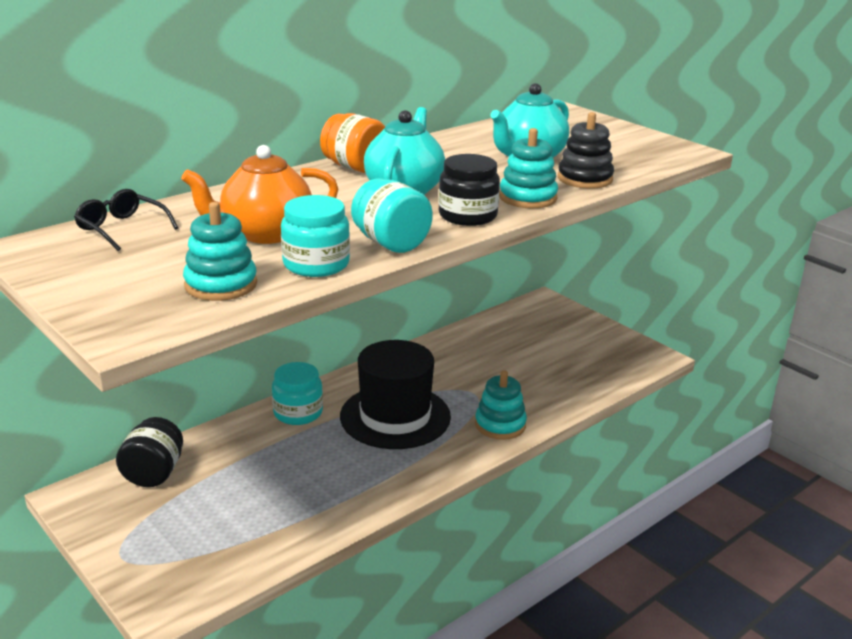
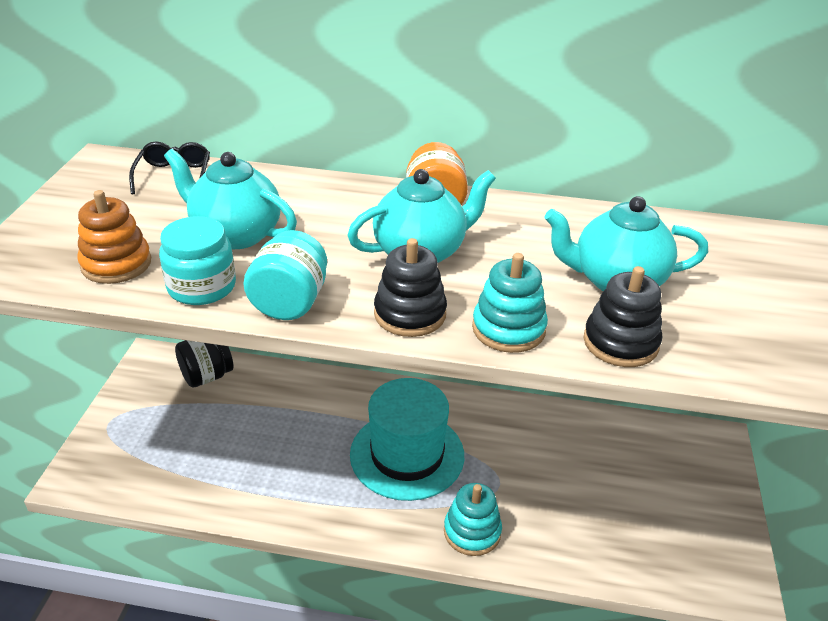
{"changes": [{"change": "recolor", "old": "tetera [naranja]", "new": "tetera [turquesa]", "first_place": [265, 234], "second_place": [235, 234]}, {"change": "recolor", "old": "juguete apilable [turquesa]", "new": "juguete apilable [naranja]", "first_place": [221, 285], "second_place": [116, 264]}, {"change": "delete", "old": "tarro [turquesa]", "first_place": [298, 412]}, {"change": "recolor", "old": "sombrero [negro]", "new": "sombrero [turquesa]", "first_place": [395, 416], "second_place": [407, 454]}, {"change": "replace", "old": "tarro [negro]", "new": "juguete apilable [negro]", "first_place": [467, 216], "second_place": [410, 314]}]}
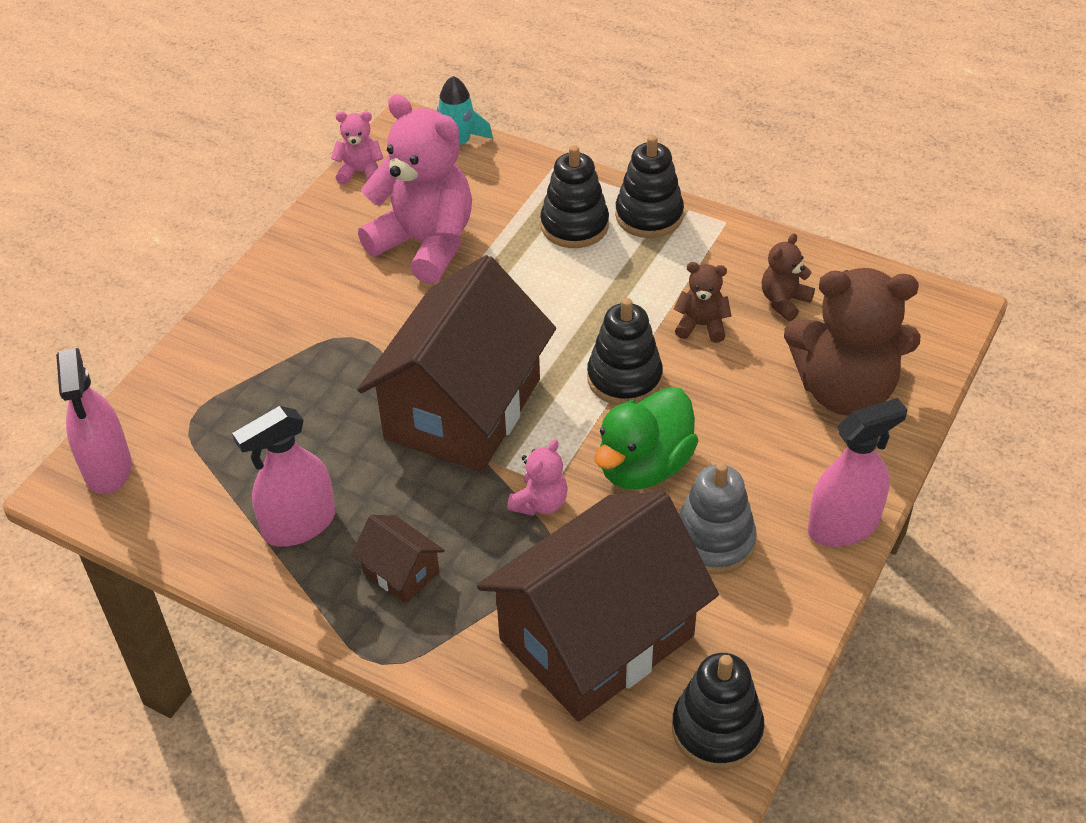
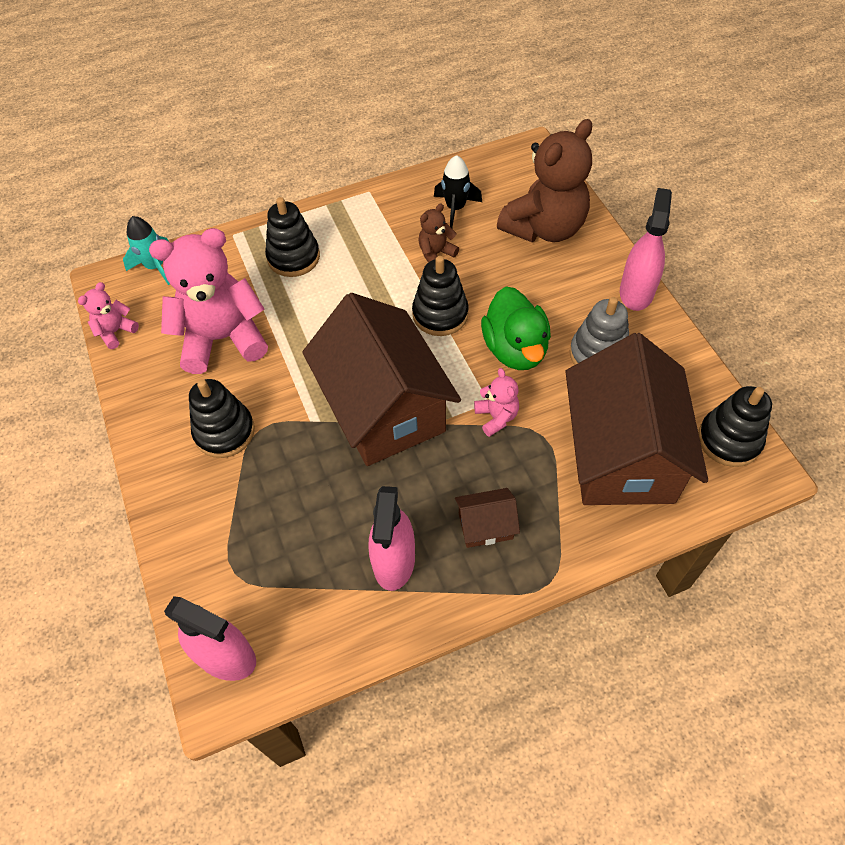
{"changes": [{"change": "move", "old": "juguete apilable [negro]", "first_place": [649, 216], "second_place": [224, 432]}, {"change": "replace", "old": "osito [marrón]", "new": "cohete [negro]", "first_place": [784, 301], "second_place": [455, 208]}]}
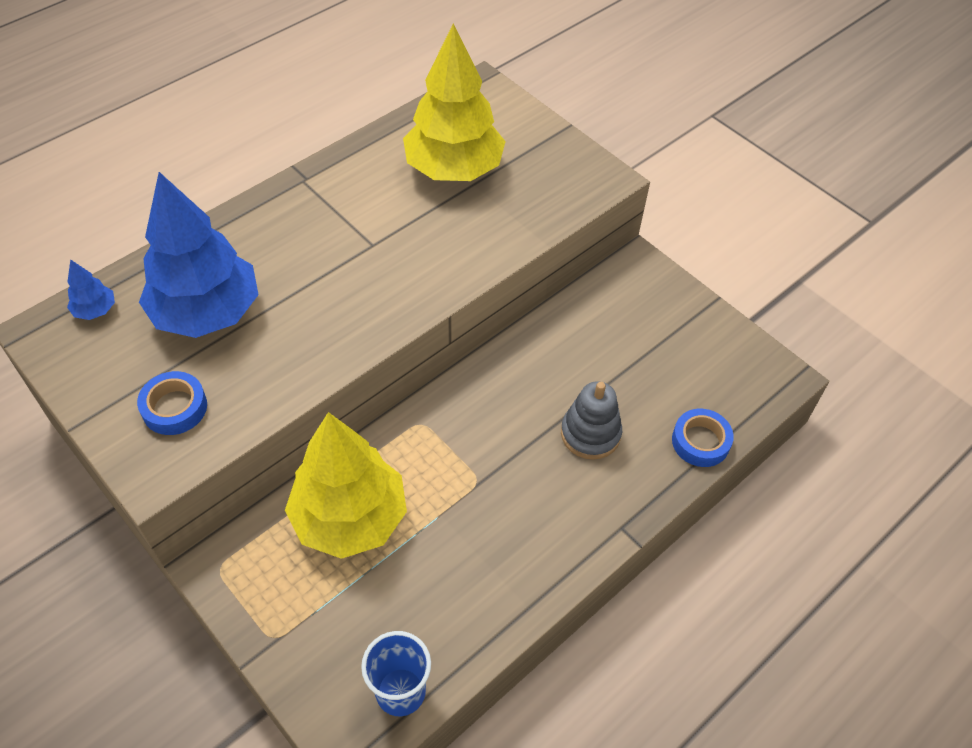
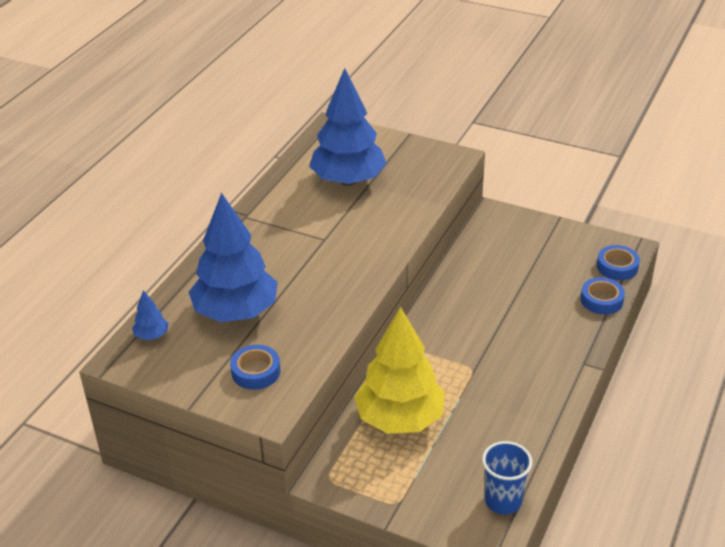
{"changes": [{"change": "recolor", "old": "árbol [amarillo]", "new": "árbol [azul]", "first_place": [454, 169], "second_place": [348, 180]}, {"change": "delete", "old": "juguete apilable [gris]", "first_place": [590, 434]}, {"change": "insert", "new": "cinta adhesiva [azul]", "second_place": [617, 267]}]}
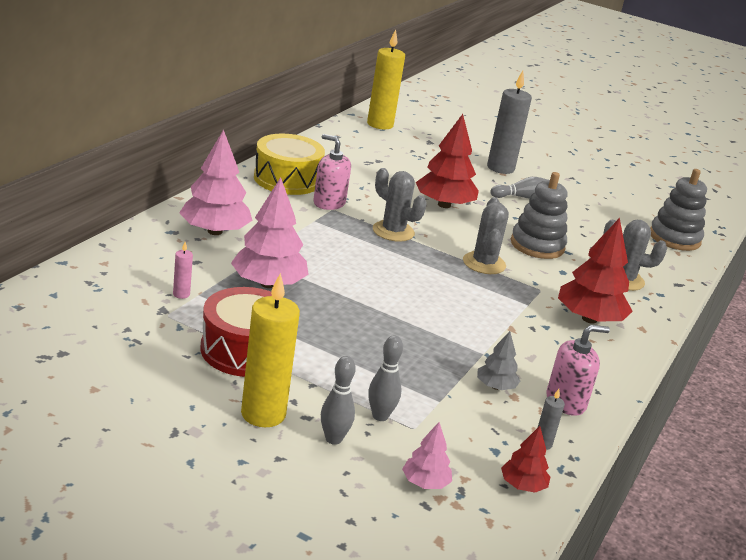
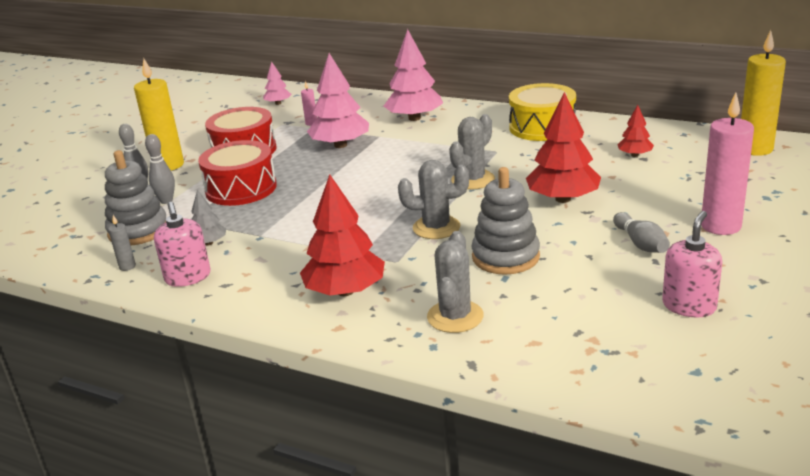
{"changes": [{"change": "move", "old": "dispensador de jabón [rosa]", "first_place": [329, 203], "second_place": [689, 306]}, {"change": "move", "old": "árbol [rosa]", "first_place": [425, 483], "second_place": [278, 103]}, {"change": "recolor", "old": "vela [gris]", "new": "vela [rosa]", "first_place": [500, 168], "second_place": [720, 226]}, {"change": "move", "old": "árbol [rojo]", "first_place": [522, 485], "second_place": [634, 155]}, {"change": "move", "old": "juguete apilable [gris]", "first_place": [674, 238], "second_place": [138, 231]}, {"change": "insert", "new": "tambor [rojo]", "second_place": [241, 188]}]}
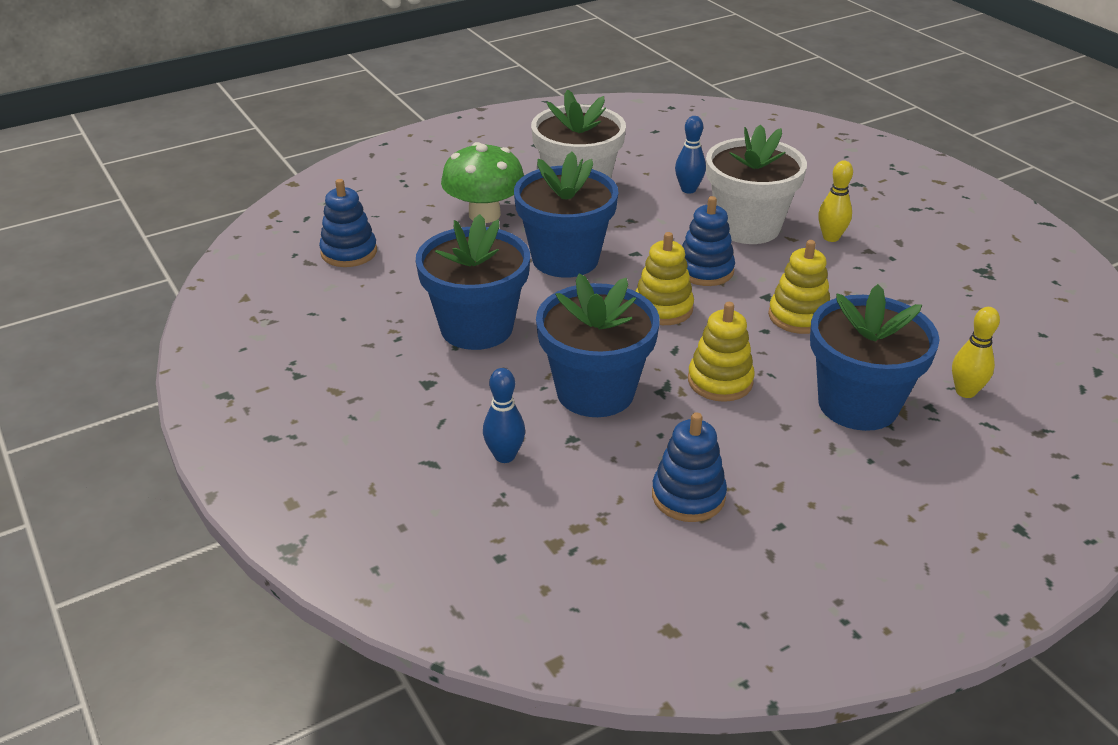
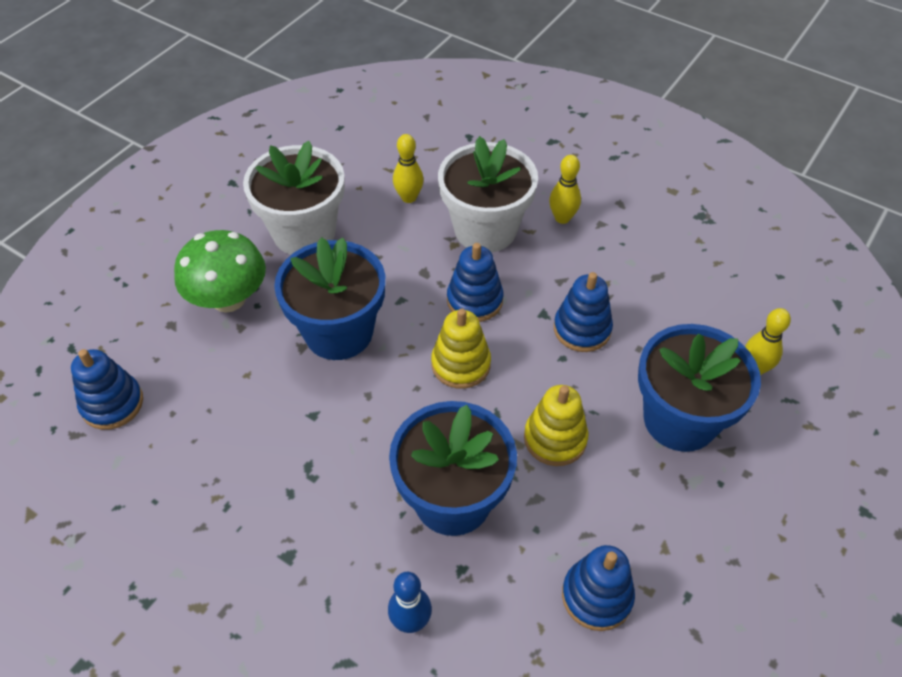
{"changes": [{"change": "delete", "old": "maceta [azul]", "first_place": [476, 328]}, {"change": "recolor", "old": "bolo [azul]", "new": "bolo [amarillo]", "first_place": [688, 189], "second_place": [409, 197]}, {"change": "recolor", "old": "juguete apilable [amarillo]", "new": "juguete apilable [azul]", "first_place": [798, 316], "second_place": [582, 329]}]}
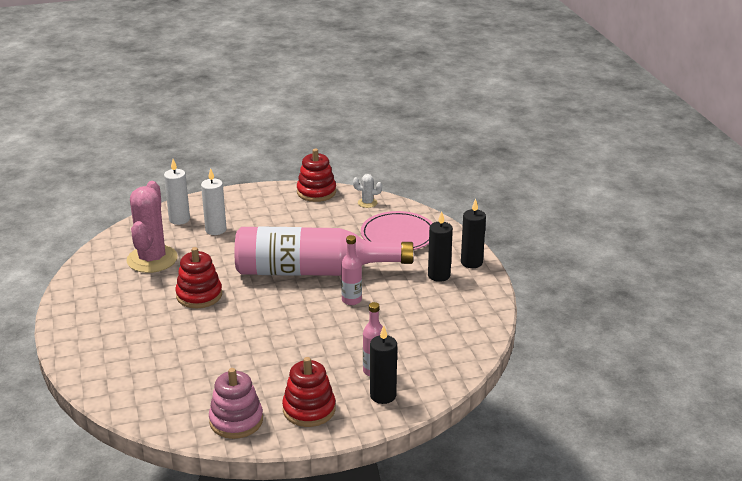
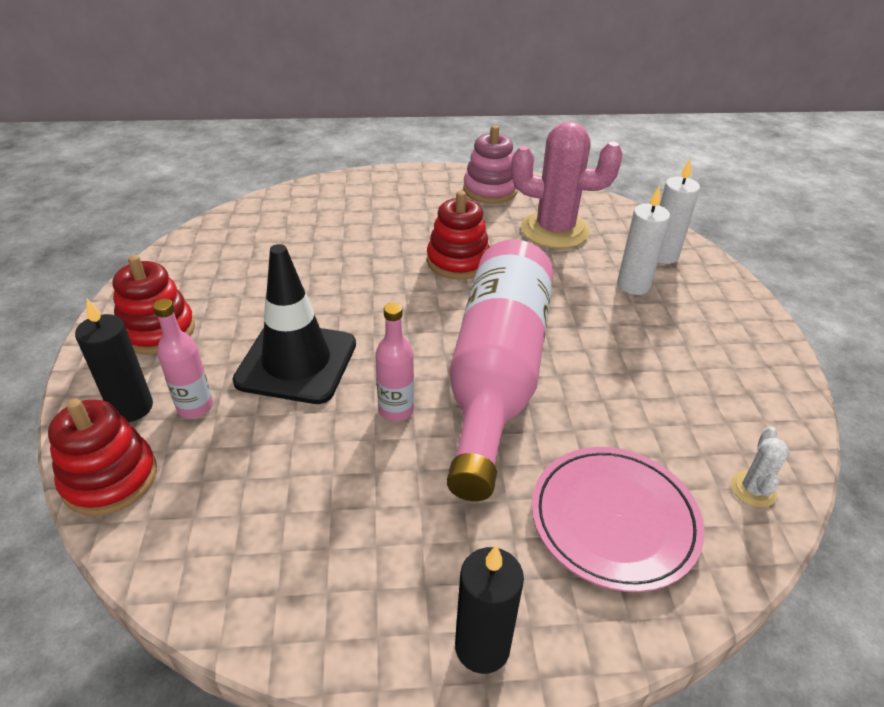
{"changes": [{"change": "move", "old": "juguete apilable [rosa]", "first_place": [236, 421], "second_place": [490, 190]}, {"change": "move", "old": "juguete apilable [rojo]", "first_place": [316, 192], "second_place": [110, 479]}, {"change": "delete", "old": "vela [negro]", "first_place": [439, 275]}, {"change": "insert", "new": "cono de tráfico [negro]", "second_place": [296, 362]}]}
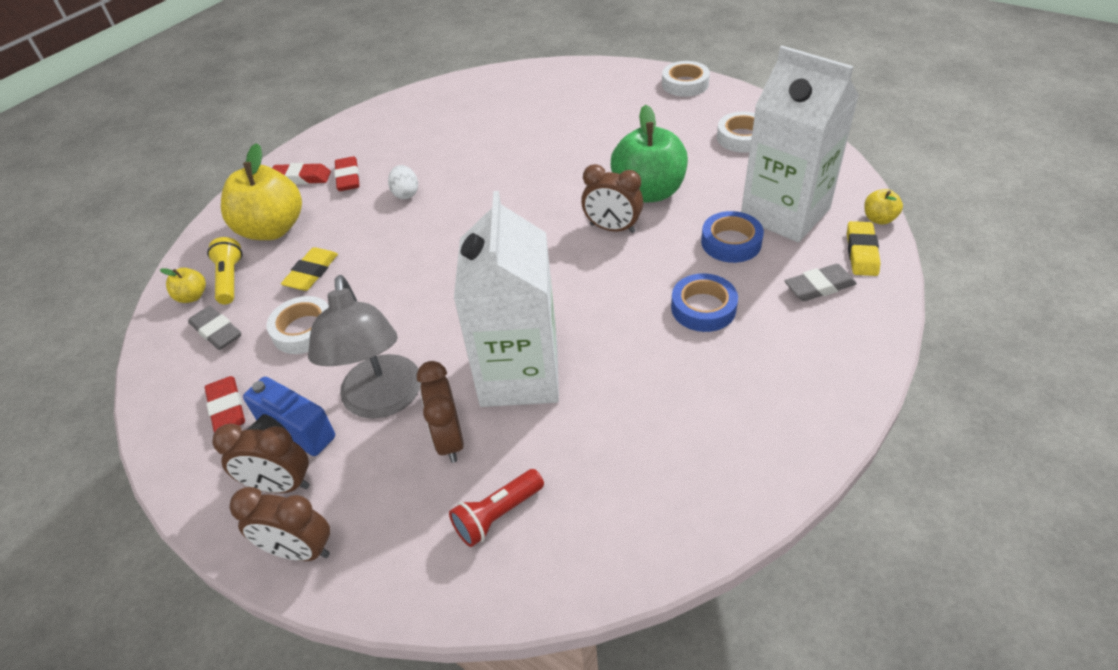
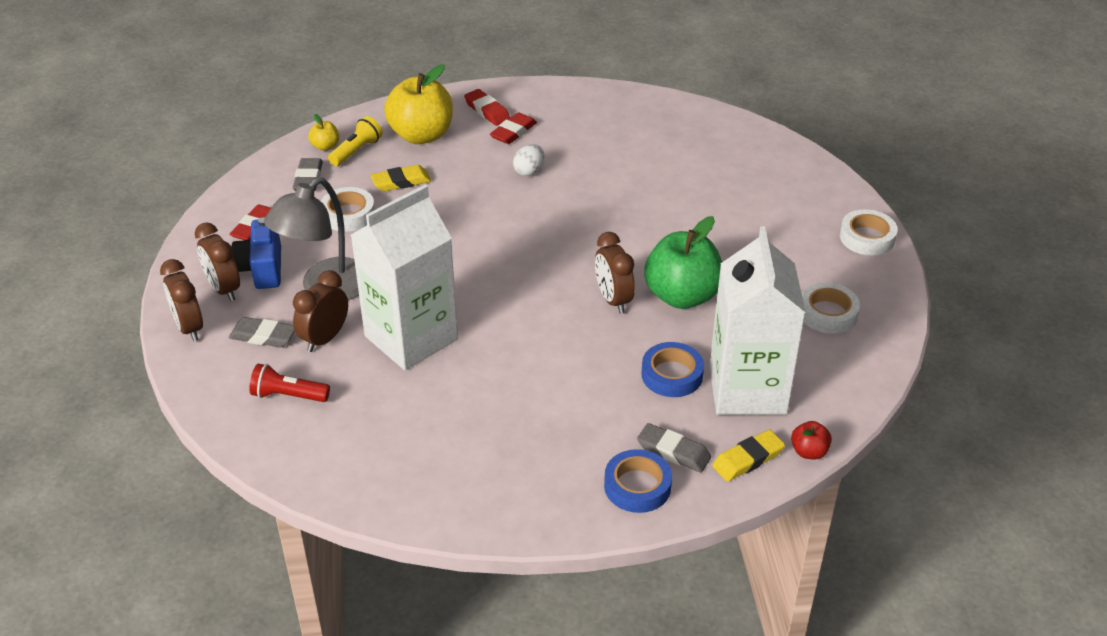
{"changes": [{"change": "move", "old": "cinta adhesiva [azul]", "first_place": [703, 308], "second_place": [637, 486]}, {"change": "recolor", "old": "manzana [amarillo]", "new": "manzana [rojo]", "first_place": [879, 219], "second_place": [809, 452]}, {"change": "insert", "new": "goma de borrar [gris]", "second_place": [263, 336]}]}
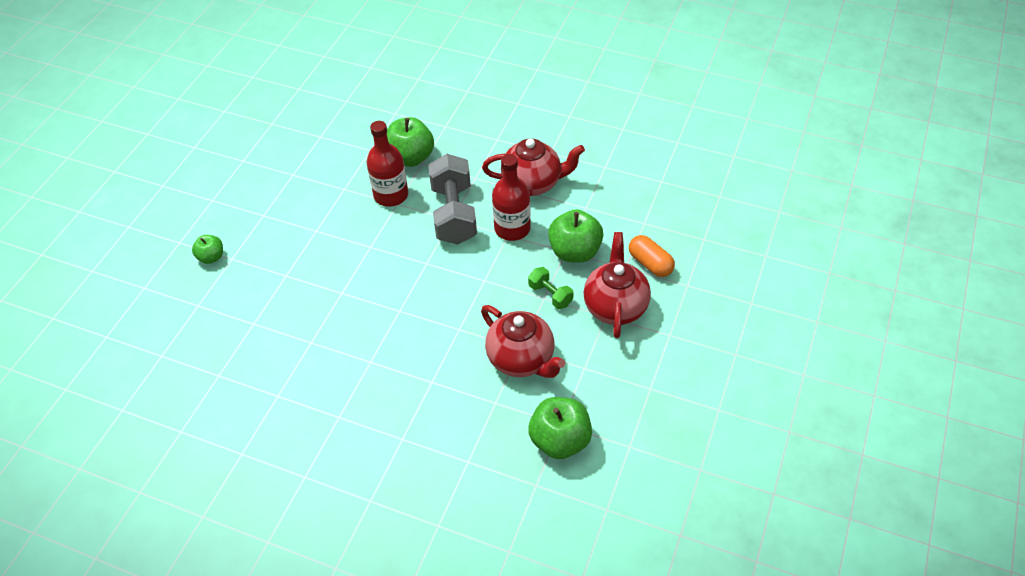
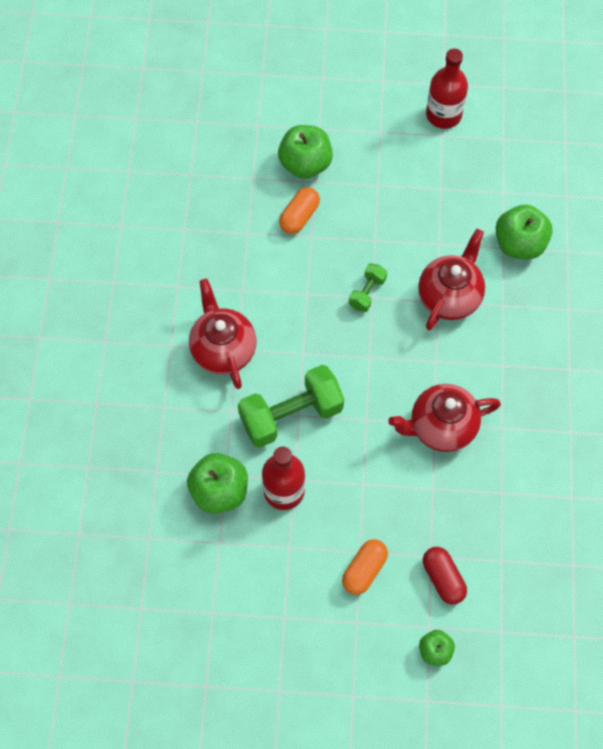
{"changes": [{"change": "recolor", "old": "mancuerna [gris]", "new": "mancuerna [verde]", "first_place": [454, 214], "second_place": [291, 415]}, {"change": "move", "old": "botella [rojo]", "first_place": [512, 228], "second_place": [443, 115]}, {"change": "move", "old": "manzana [verde]", "first_place": [575, 252], "second_place": [305, 164]}, {"change": "move", "old": "tetera [rojo]", "first_place": [615, 306], "second_place": [441, 427]}, {"change": "insert", "new": "cápsula [naranja]", "second_place": [364, 570]}, {"change": "insert", "new": "cápsula [rojo]", "second_place": [443, 578]}]}
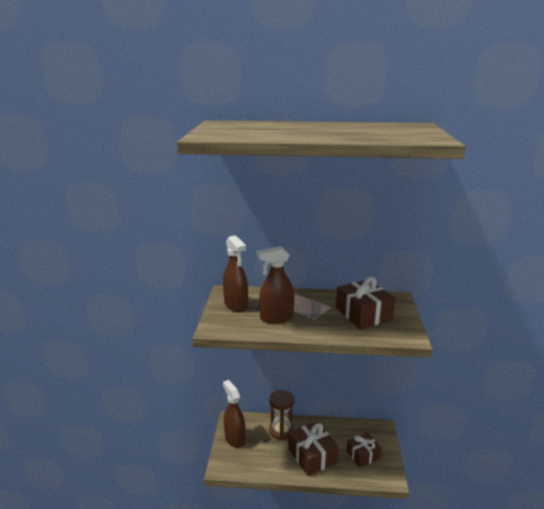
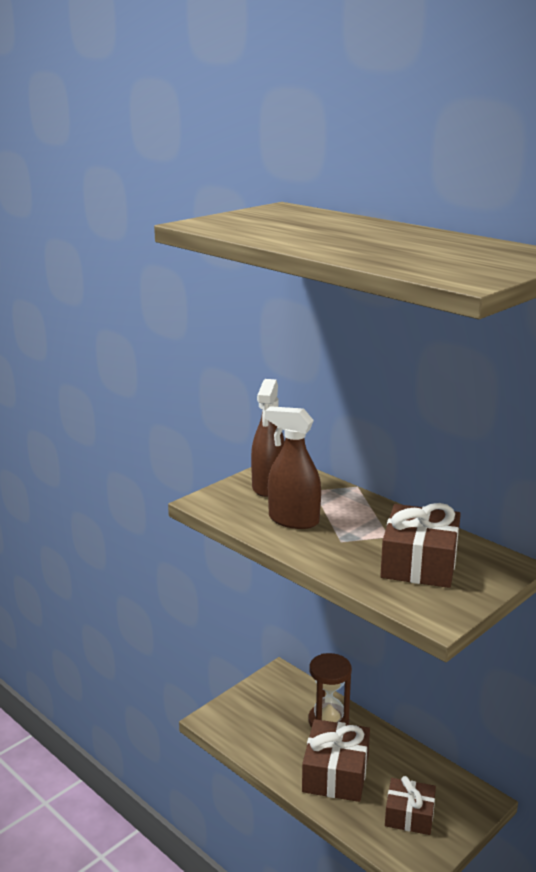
{"changes": [{"change": "delete", "old": "pulverizador [marrón]", "first_place": [234, 438]}]}
